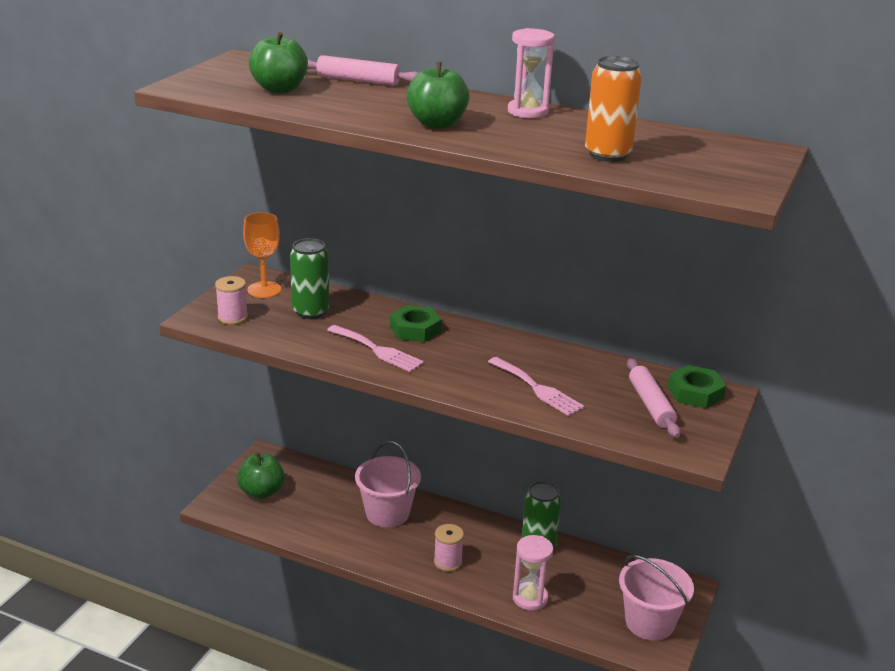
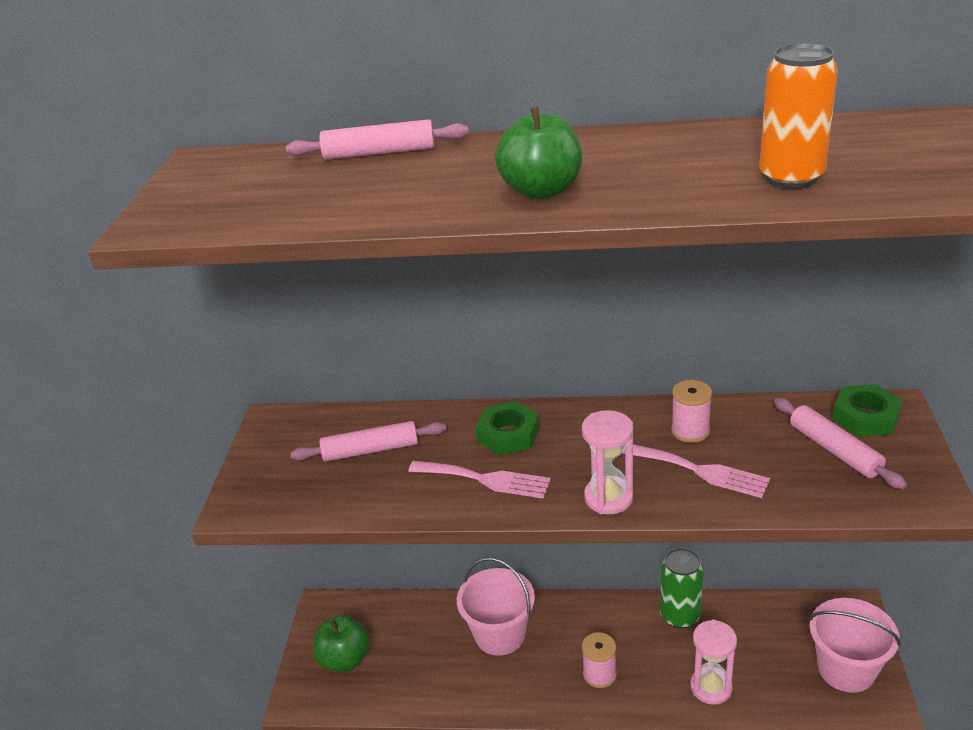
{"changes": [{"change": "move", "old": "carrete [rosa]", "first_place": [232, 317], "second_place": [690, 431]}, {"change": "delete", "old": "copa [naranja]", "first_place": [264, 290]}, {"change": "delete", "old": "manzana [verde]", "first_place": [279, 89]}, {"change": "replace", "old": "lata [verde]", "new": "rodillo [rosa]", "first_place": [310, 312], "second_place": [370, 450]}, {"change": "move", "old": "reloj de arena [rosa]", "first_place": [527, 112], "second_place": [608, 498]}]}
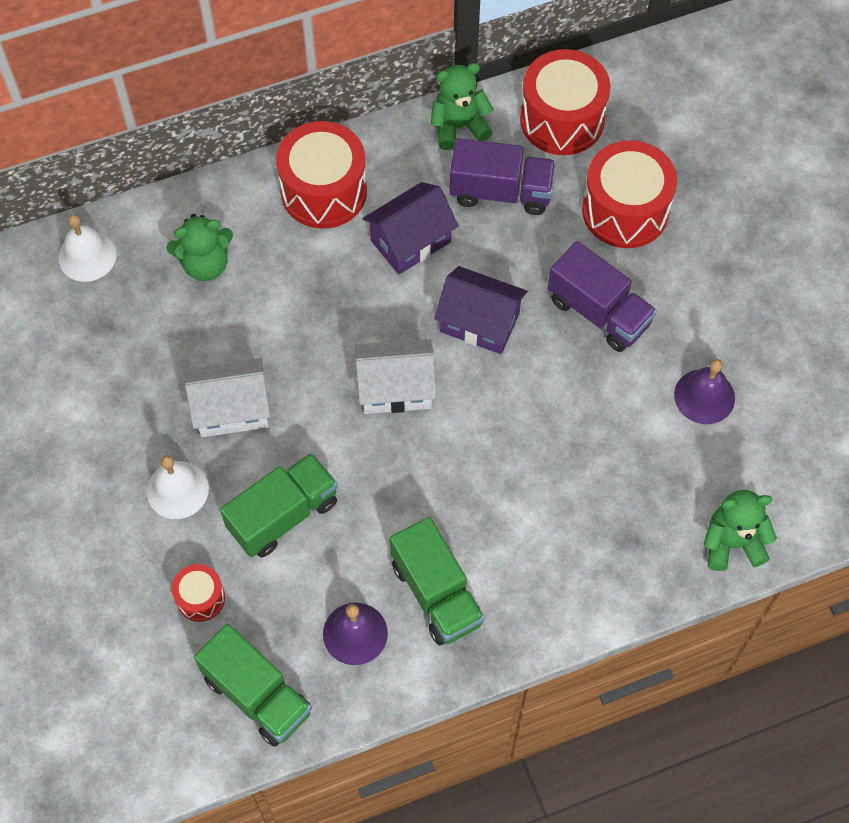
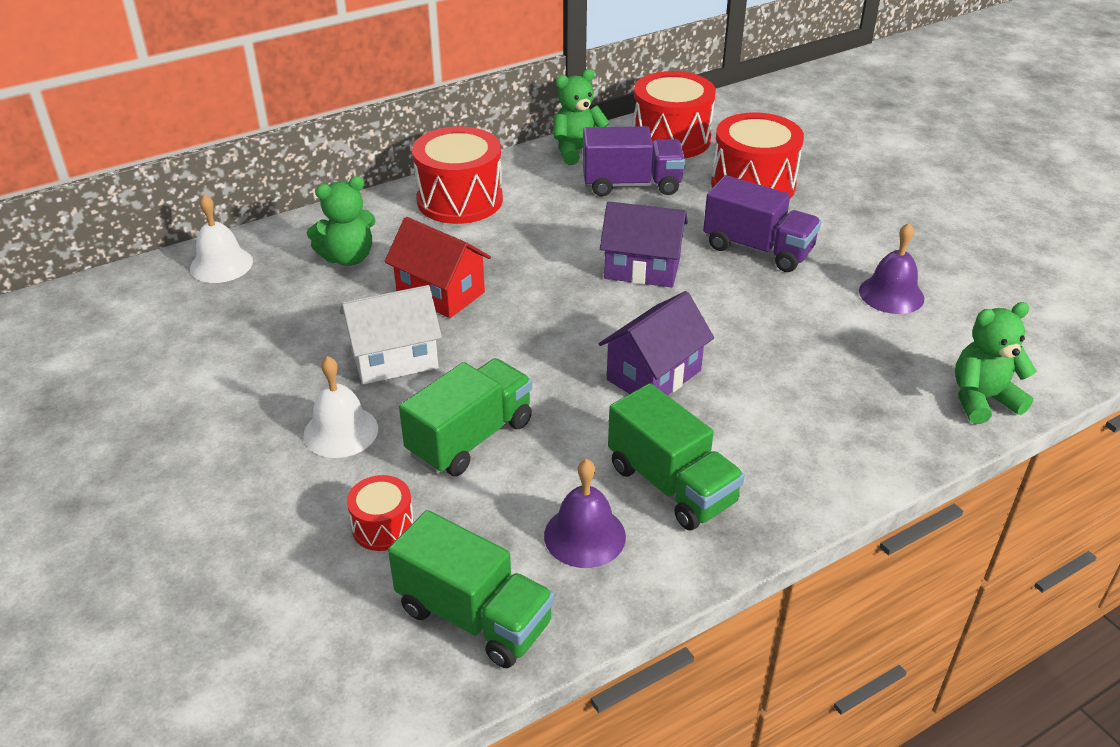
{"changes": [{"change": "delete", "old": "casa [blanco]", "first_place": [395, 388]}, {"change": "move", "old": "casa [morado]", "first_place": [410, 241], "second_place": [653, 375]}, {"change": "insert", "new": "casa [rojo]", "second_place": [440, 293]}]}
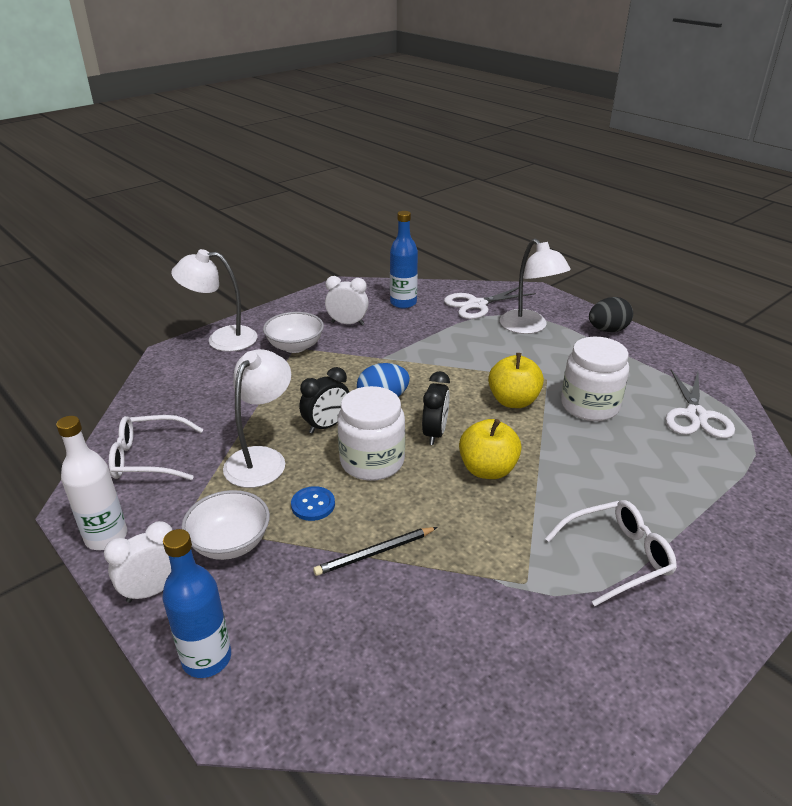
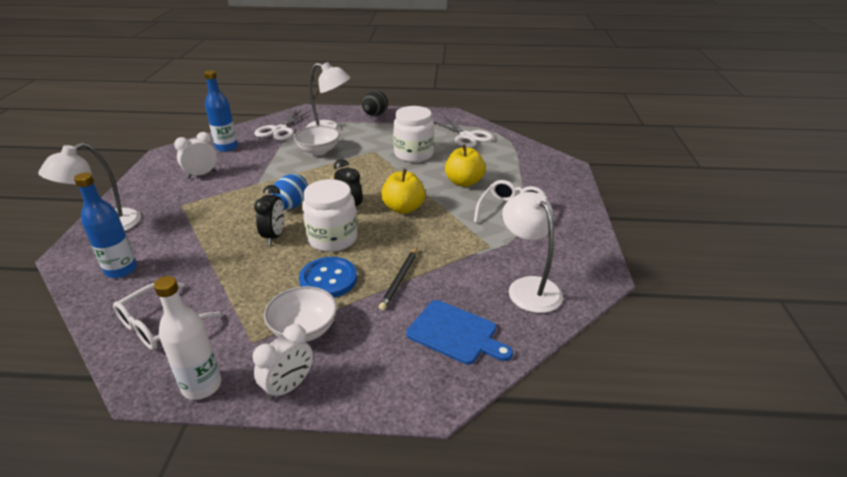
{"changes": [{"change": "rotate", "old": "despertador [blanco]", "first_place": [153, 590], "second_place": [289, 386], "degrees": -150}, {"change": "move", "old": "botella [azul]", "first_place": [207, 658], "second_place": [121, 270]}, {"change": "move", "old": "lámpara [blanco]", "first_place": [261, 459], "second_place": [528, 287]}, {"change": "move", "old": "cuenco [blanco]", "first_place": [295, 346], "second_place": [318, 151]}, {"change": "resize", "old": "botón [azul]", "first_place": [313, 505], "second_place": [328, 279], "factor": 1.64}, {"change": "move", "old": "manzana [amarillo]", "first_place": [513, 401], "second_place": [464, 182]}, {"change": "insert", "new": "tabla de cortar [azul]", "second_place": [455, 333]}]}
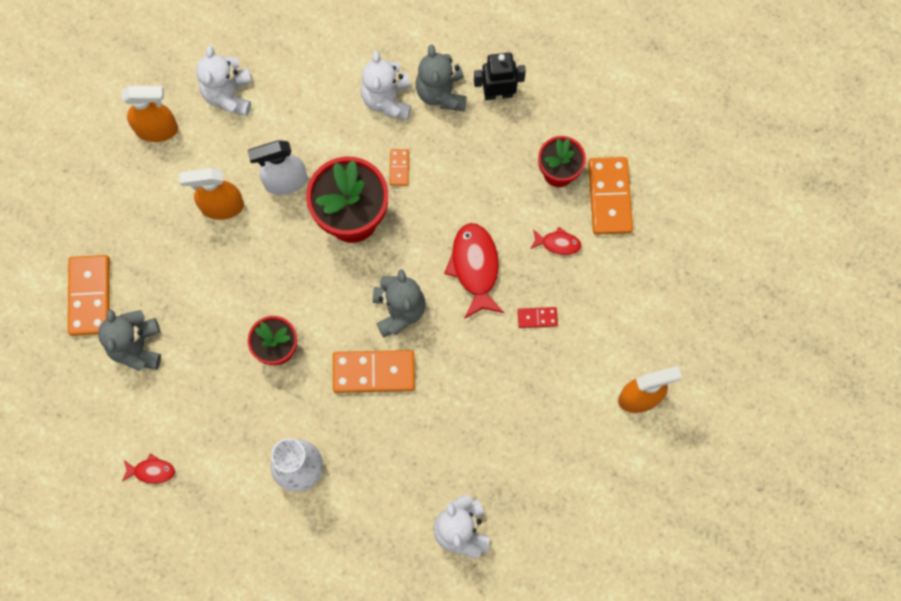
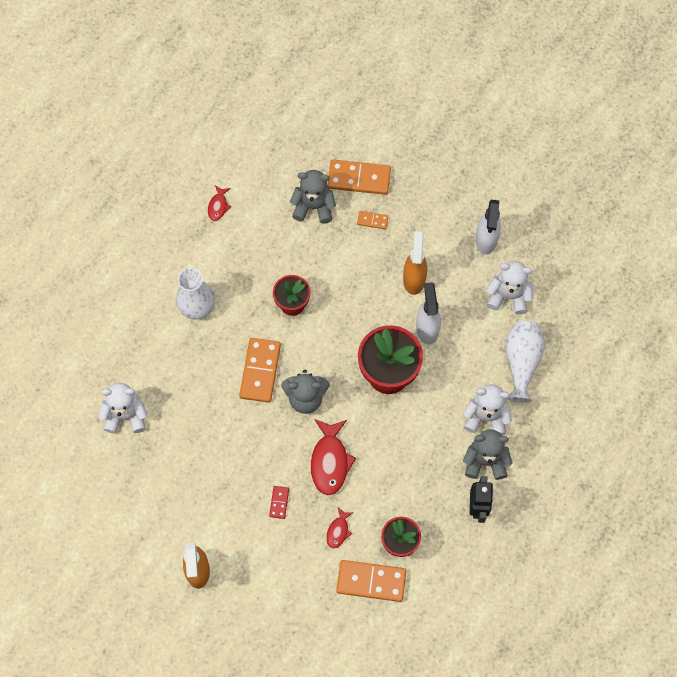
{"changes": [{"change": "recolor", "old": "pulverizador [naranja]", "new": "pulverizador [blanco]", "first_place": [157, 130], "second_place": [486, 240]}, {"change": "move", "old": "ficha de dominó [naranja]", "first_place": [399, 168], "second_place": [372, 220]}, {"change": "rotate", "old": "pez [rojo]", "first_place": [475, 267], "second_place": [330, 461], "degrees": 90}, {"change": "insert", "new": "florero [blanco]", "second_place": [521, 362]}]}
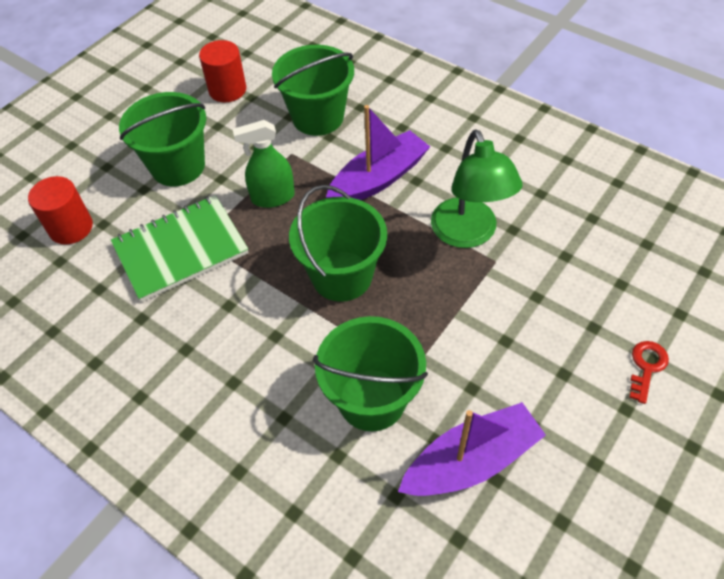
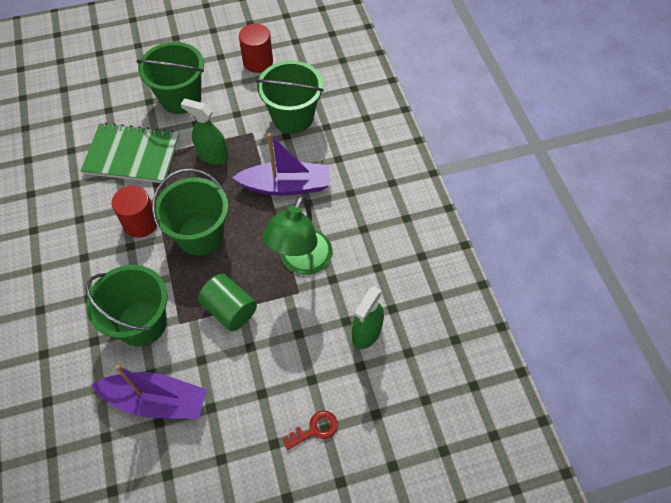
{"changes": [{"change": "move", "old": "cilindro [rojo]", "first_place": [71, 227], "second_place": [141, 223]}, {"change": "insert", "new": "cilindro [verde]", "second_place": [230, 310]}, {"change": "insert", "new": "pulverizador [verde]", "second_place": [366, 333]}]}
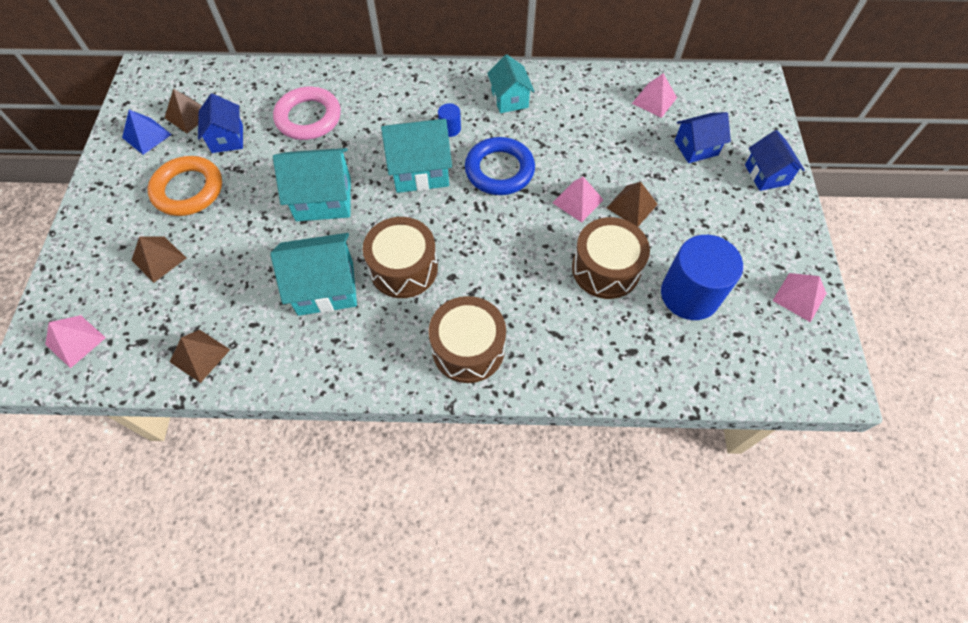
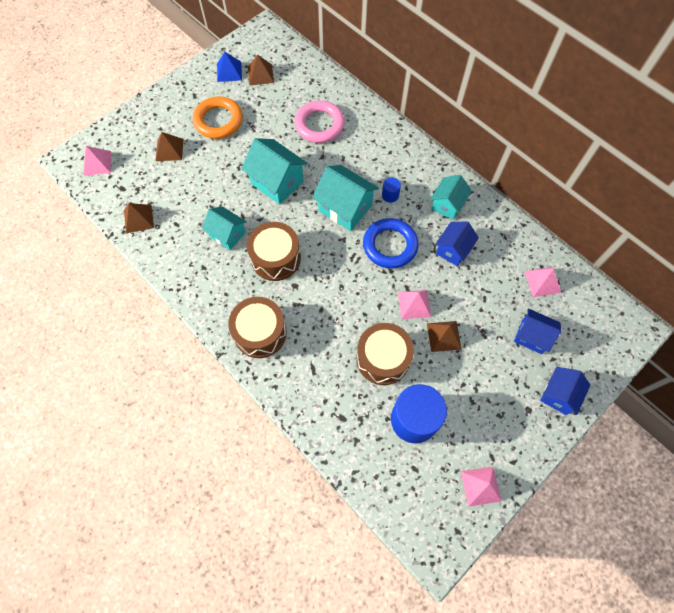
{"changes": [{"change": "move", "old": "casa [azul]", "first_place": [227, 138], "second_place": [453, 250]}, {"change": "resize", "old": "casa [turquesa]", "first_place": [325, 288], "second_place": [227, 234], "factor": 0.66}]}
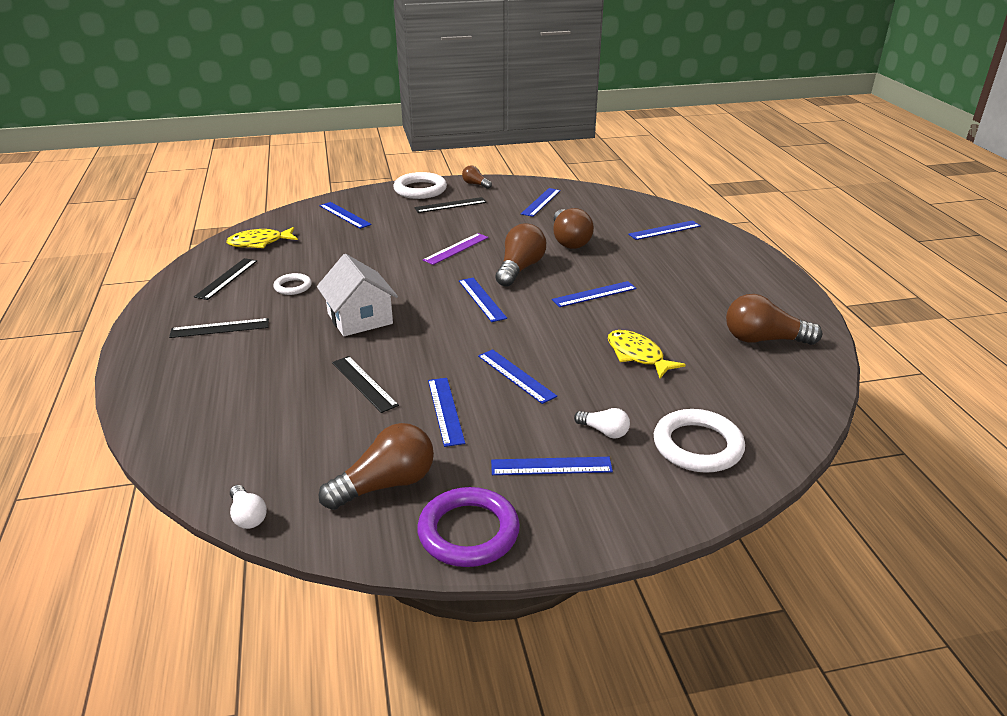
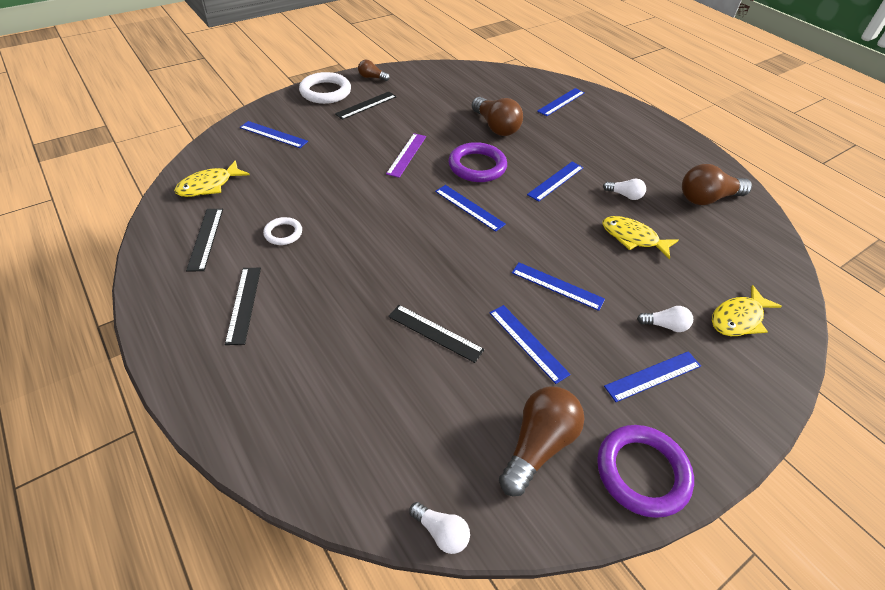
{"changes": [{"change": "rotate", "old": "regla [negro]", "first_place": [220, 328], "second_place": [244, 304], "degrees": -60}, {"change": "delete", "old": "casa [blanco]", "first_place": [360, 318]}, {"change": "replace", "old": "bombilla [marrón]", "new": "anillo [morado]", "first_place": [520, 269], "second_place": [477, 166]}, {"change": "delete", "old": "regla [azul]", "first_place": [541, 202]}, {"change": "replace", "old": "anillo [blanco]", "new": "pez [amarillo]", "first_place": [697, 446], "second_place": [738, 318]}, {"change": "insert", "new": "bombilla [blanco]", "second_place": [624, 195]}]}
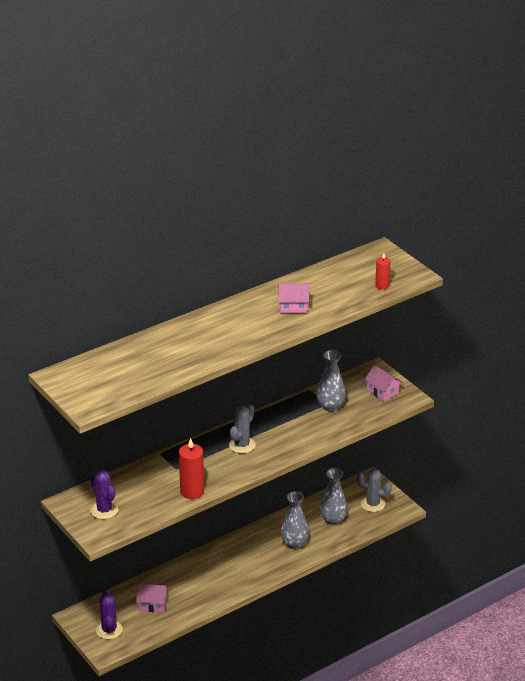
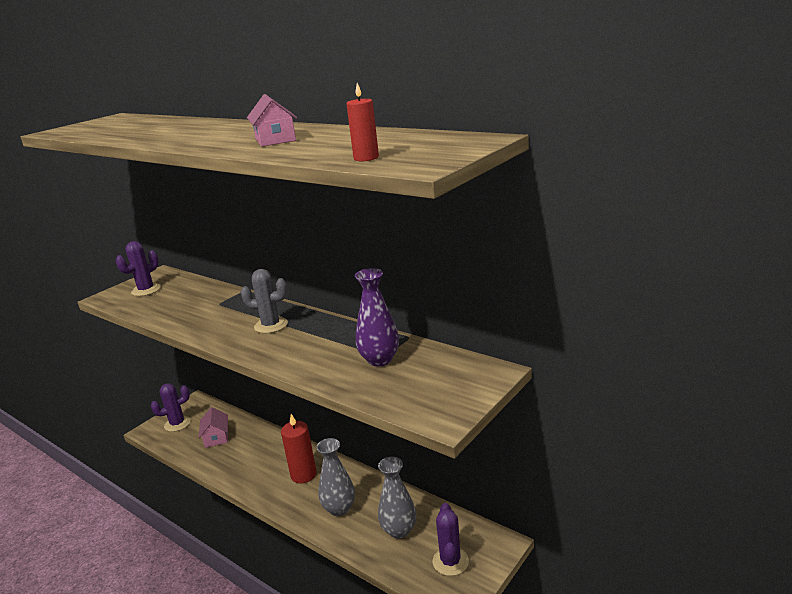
{"changes": [{"change": "move", "old": "vela [rojo]", "first_place": [192, 491], "second_place": [303, 475]}, {"change": "recolor", "old": "florero [gris]", "new": "florero [morado]", "first_place": [330, 406], "second_place": [379, 360]}, {"change": "recolor", "old": "cactus [gris]", "new": "cactus [morado]", "first_place": [373, 504], "second_place": [450, 561]}, {"change": "delete", "old": "casa [rosa]", "first_place": [382, 391]}]}
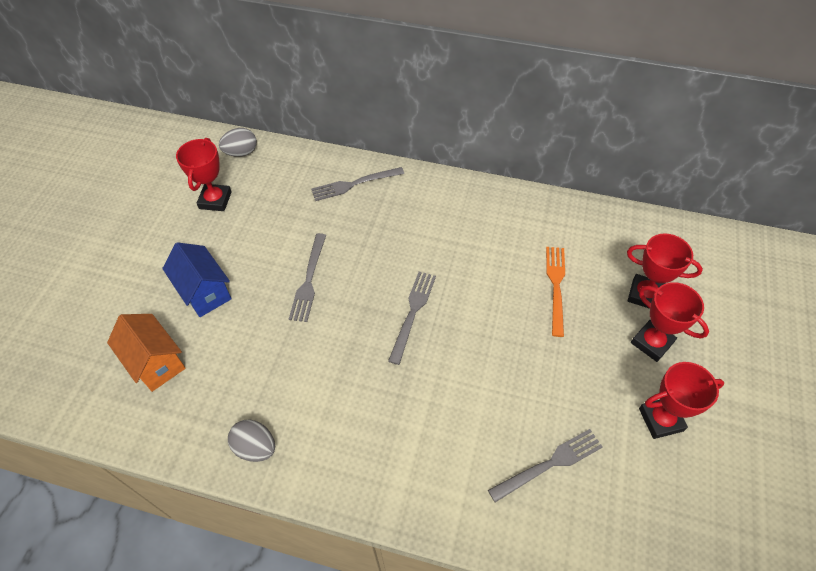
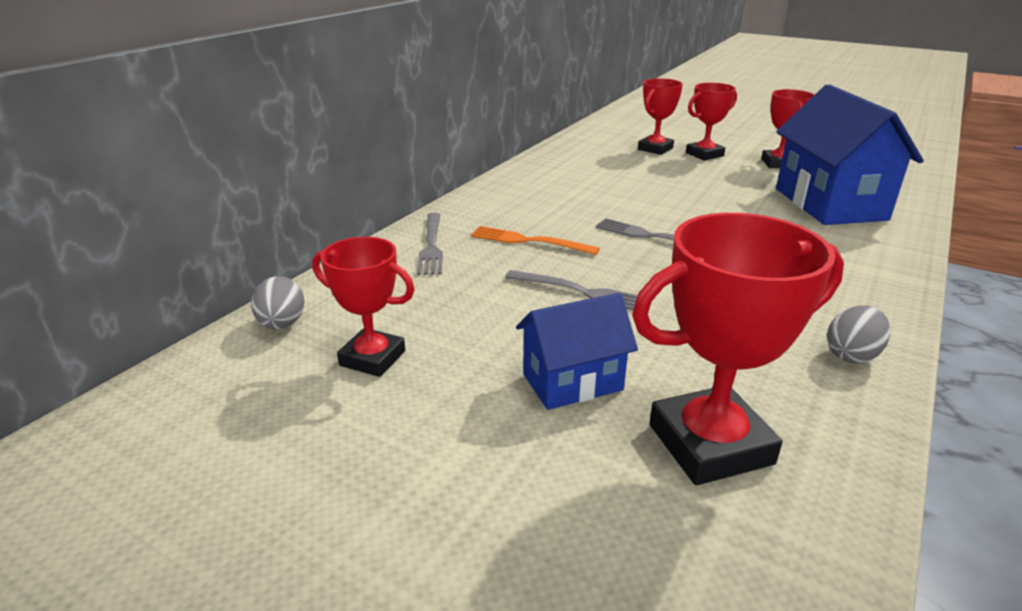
{"changes": [{"change": "replace", "old": "casa [naranja]", "new": "trofeo [rojo]", "first_place": [156, 362], "second_place": [710, 444]}, {"change": "replace", "old": "tenedor [gris]", "new": "casa [azul]", "first_place": [549, 464], "second_place": [829, 204]}, {"change": "move", "old": "tenedor [naranja]", "first_place": [556, 286], "second_place": [528, 241]}]}
